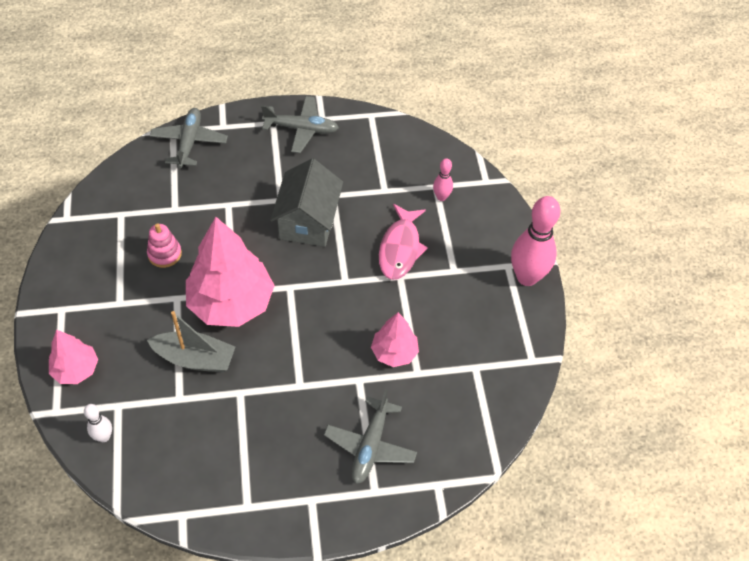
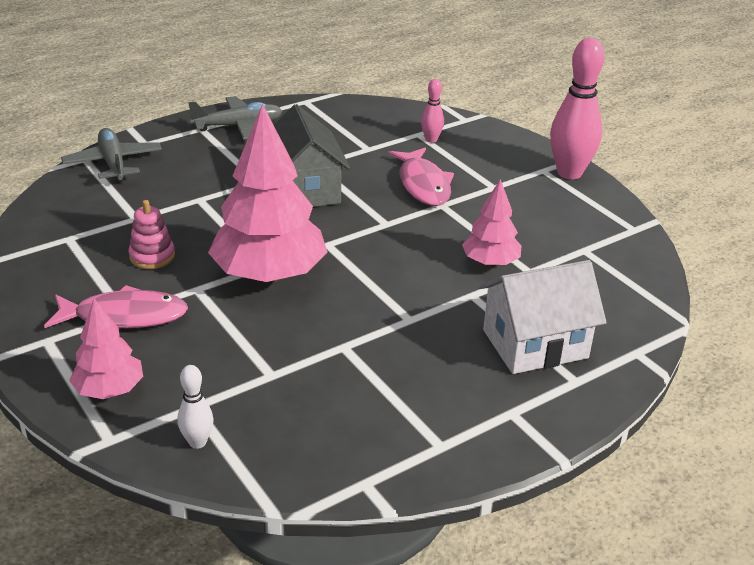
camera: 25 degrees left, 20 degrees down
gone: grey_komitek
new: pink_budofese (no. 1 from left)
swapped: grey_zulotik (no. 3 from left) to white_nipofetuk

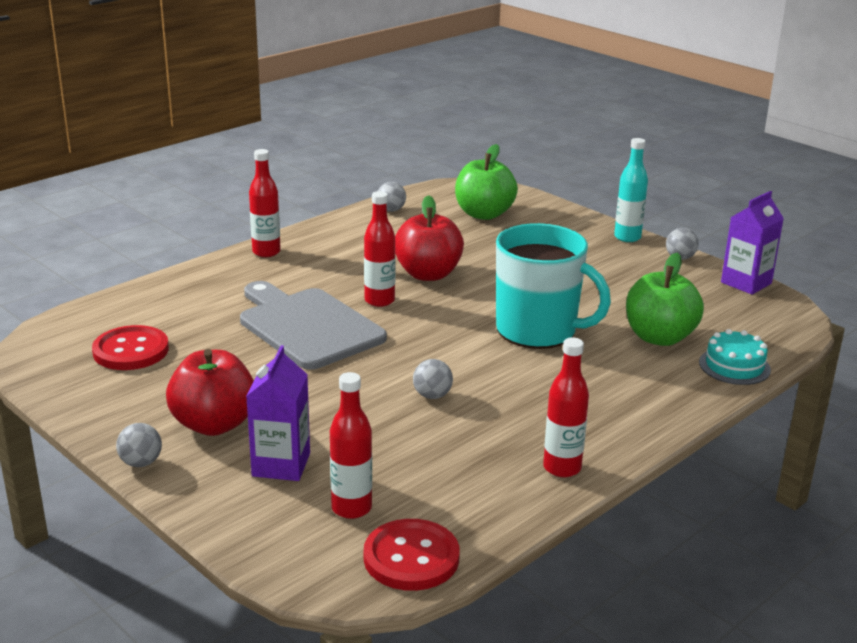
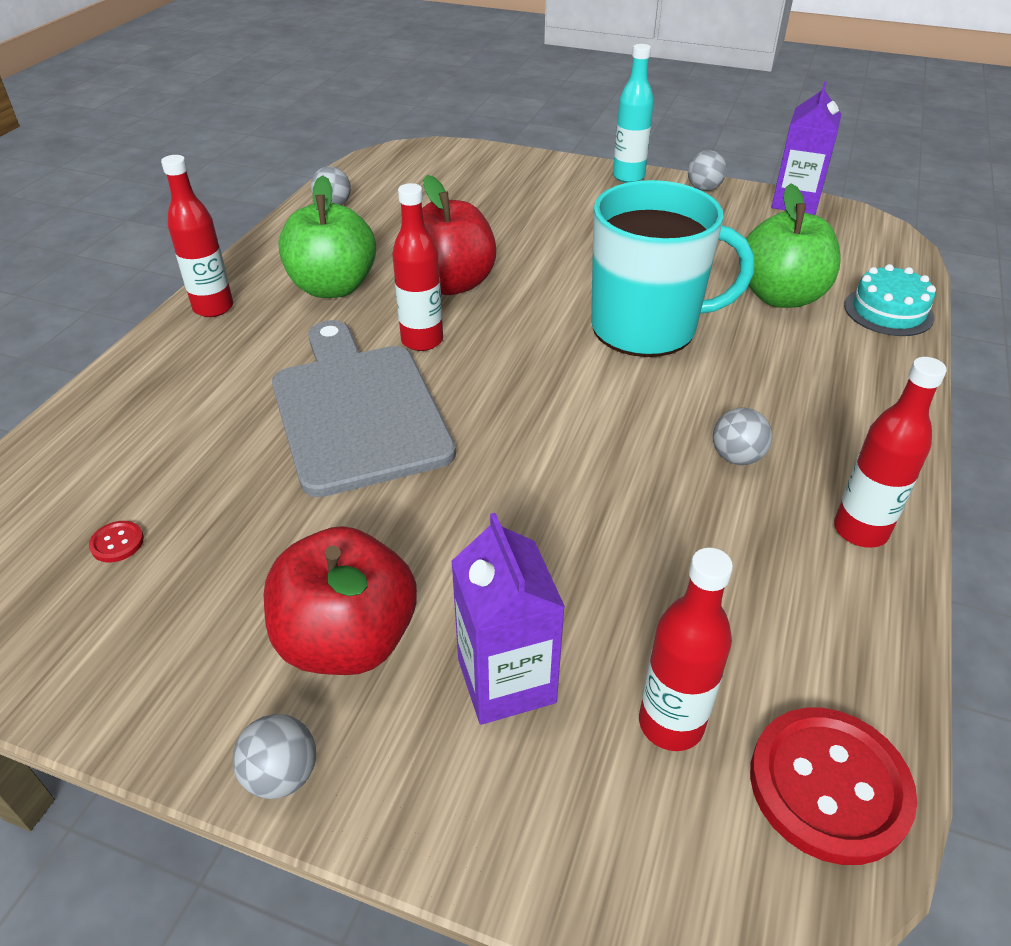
camera: 25 degrees left, 15 degrees up
shifted: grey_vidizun (no. 3 from left in the first image) to grey_vidizun (no. 4 from left); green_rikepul (no. 1 from left)
rotated: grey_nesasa 45 degrees clockwise
scaled: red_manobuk (no. 1 from left) x0.41

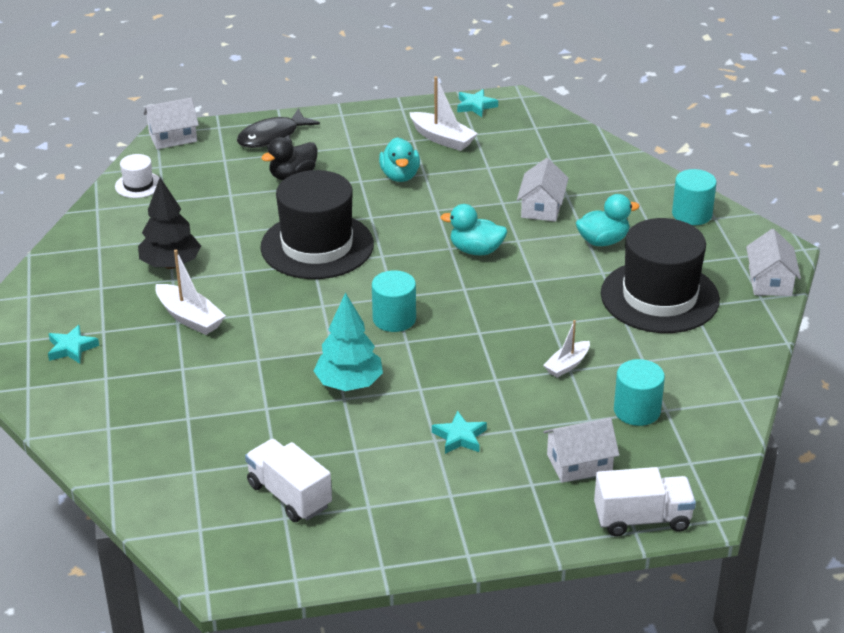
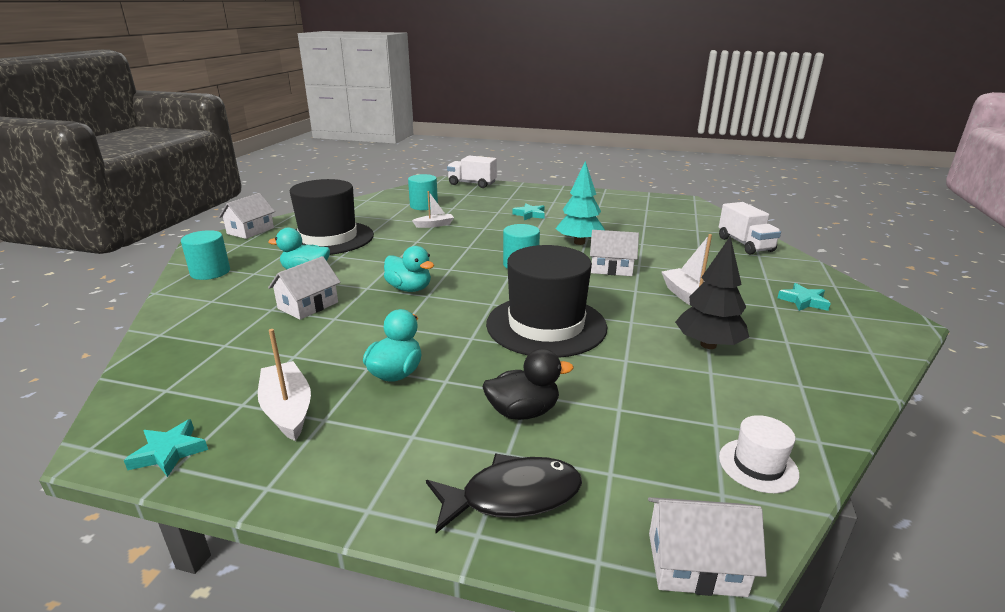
camera: 155 degrees left, 10 degrees down
shifted: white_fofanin (no. 1 from left in the first image) to white_fofanin (no. 2 from left); white_nipofetuk (no. 3 from left)

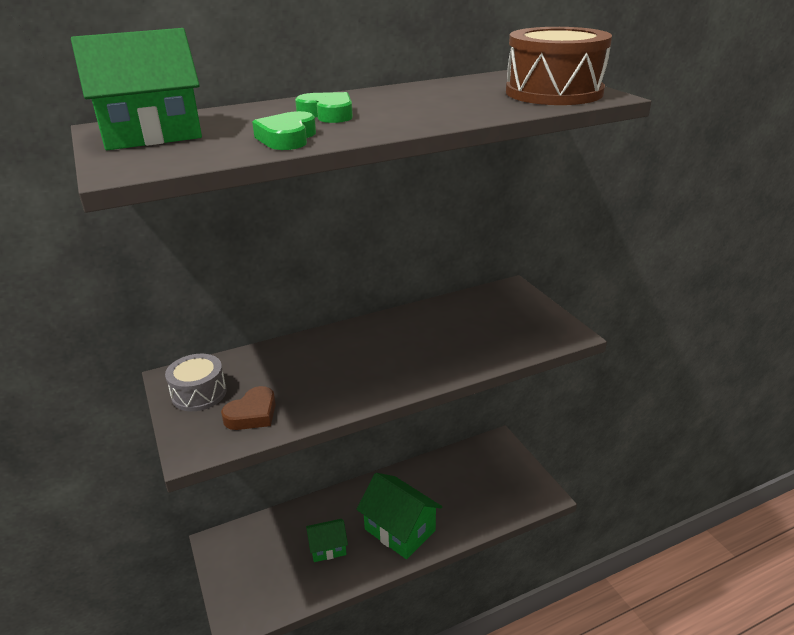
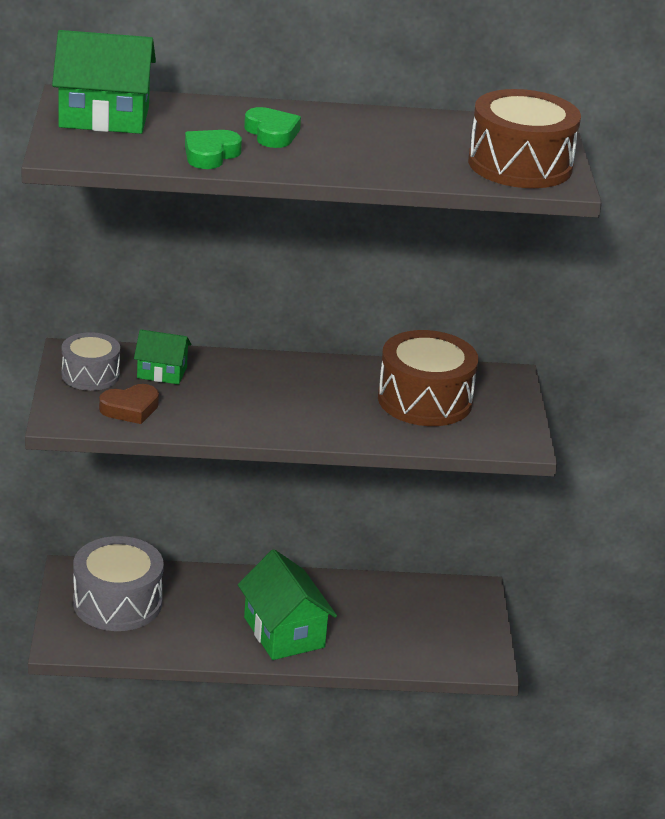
camera: 20 degrees right, 0 degrees up
new: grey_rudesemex (no. 2 from left); brown_rudesemex (no. 1 from left)
shifted: green_nipofetuk (no. 2 from left)

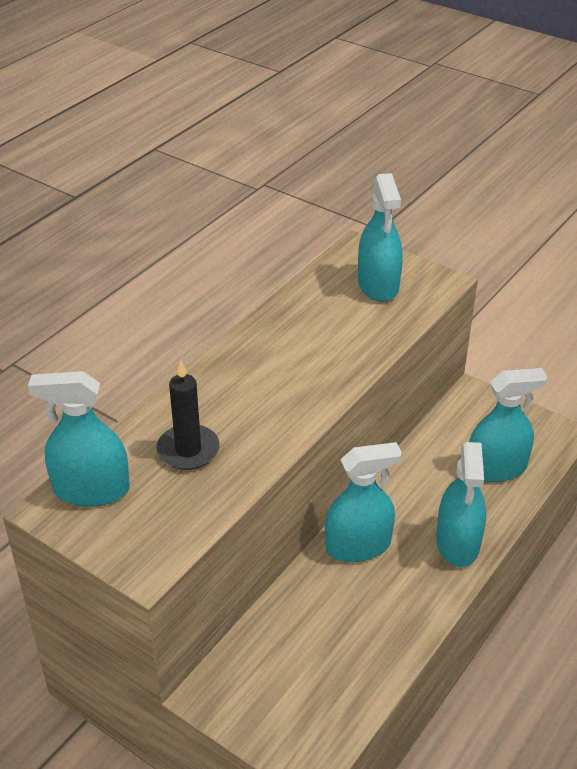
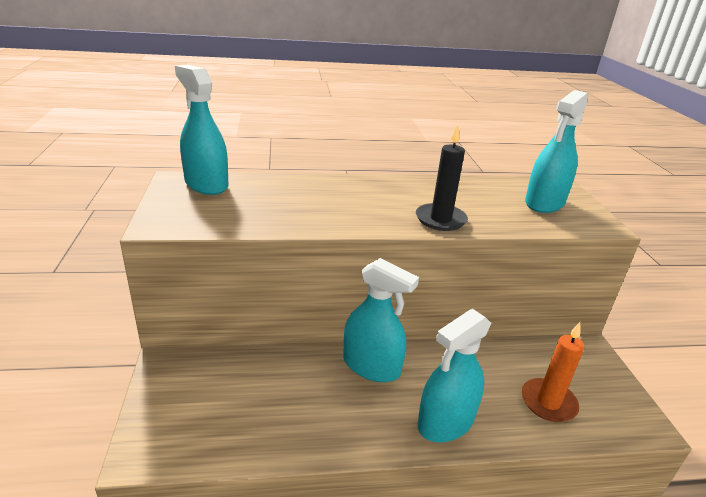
camera: 45 degrees right, 10 degrees down
shifted: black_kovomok
swapped: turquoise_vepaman (no. 5 from left) to orange_kovomok

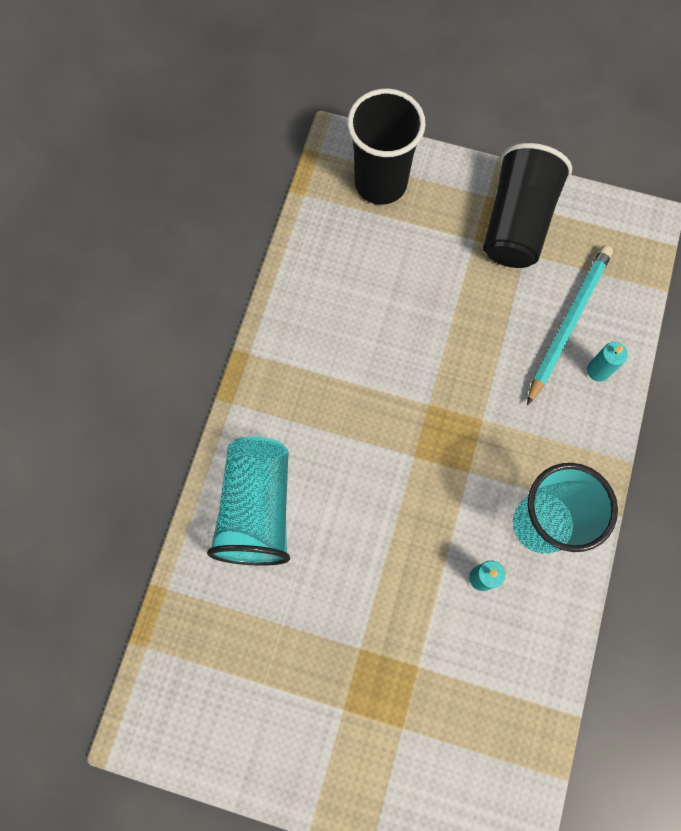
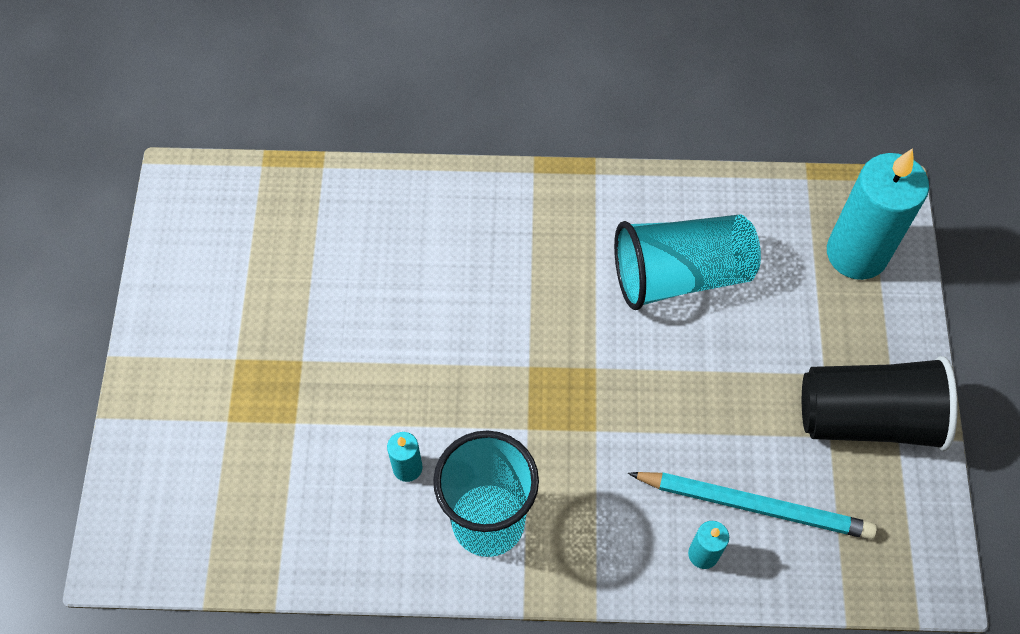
camera: 75 degrees right, 10 degrees down
shifted: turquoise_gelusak (no. 1 from left in the first image) to turquoise_gelusak (no. 2 from left)
swapped: black_gelusak (no. 1 from left) to turquoise_kovomok (no. 3 from left)

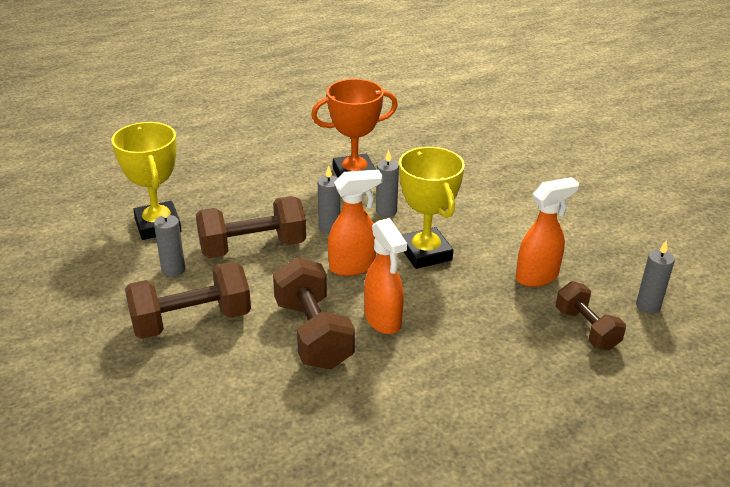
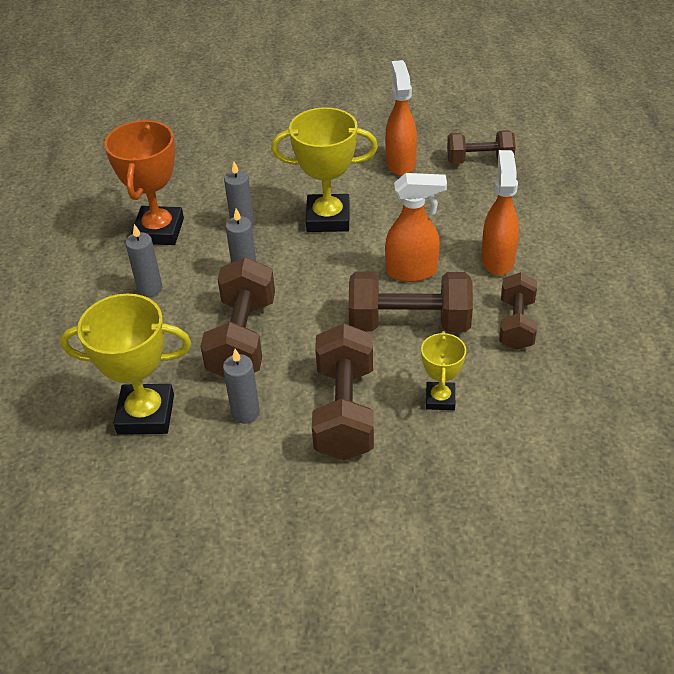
camera: 65 degrees left, 10 degrees up
new: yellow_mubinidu (no. 3 from left); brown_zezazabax (no. 5 from left)
shifted: orange_vepaman (no. 1 from left in the first image) to orange_vepaman (no. 3 from left); grey_kovomok (no. 4 from left in the first image) to grey_kovomok (no. 1 from left)

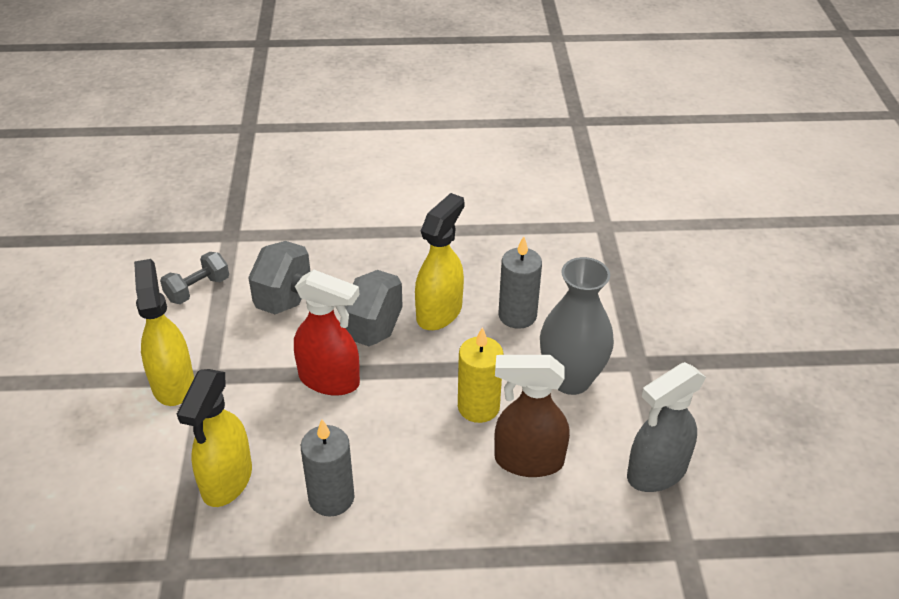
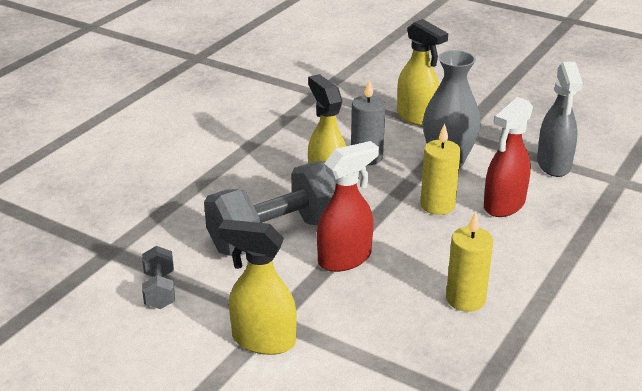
camera: 55 degrees left, 10 degrees down
shifted: yellow_vepaman (no. 2 from left in the first image) to yellow_vepaman (no. 3 from left)
repainted: grey_kovomok (no. 1 from left) to yellow_kovomok (no. 2 from left); brown_vepaman to red_vepaman (no. 2 from left)

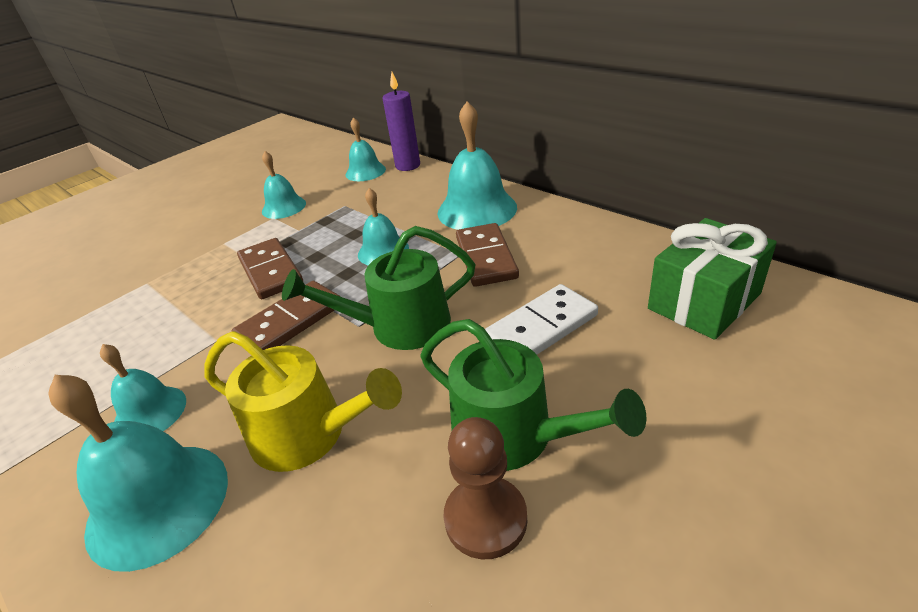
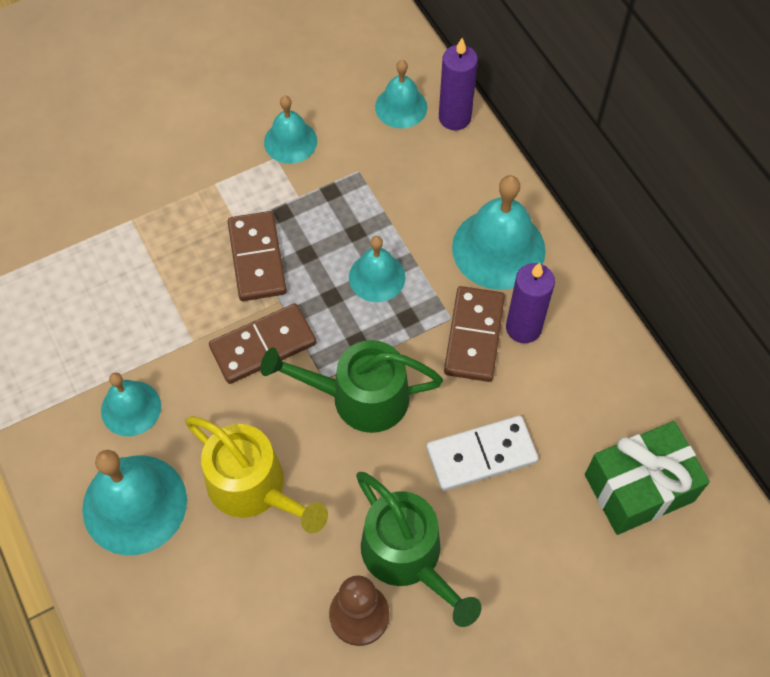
camera: 15 degrees right, 25 degrees up
new: purple_kovomok (no. 2 from left)

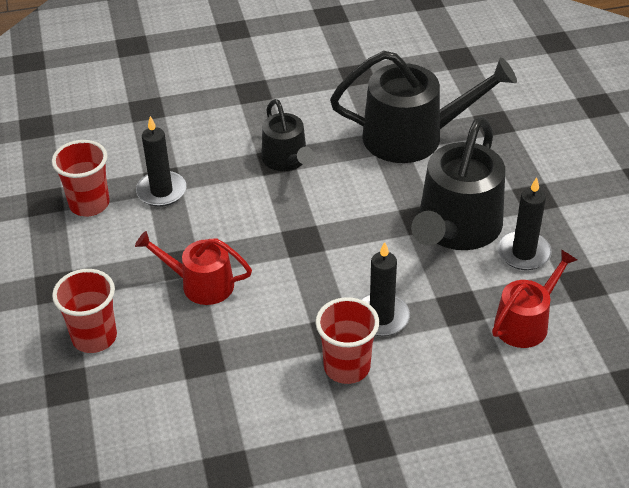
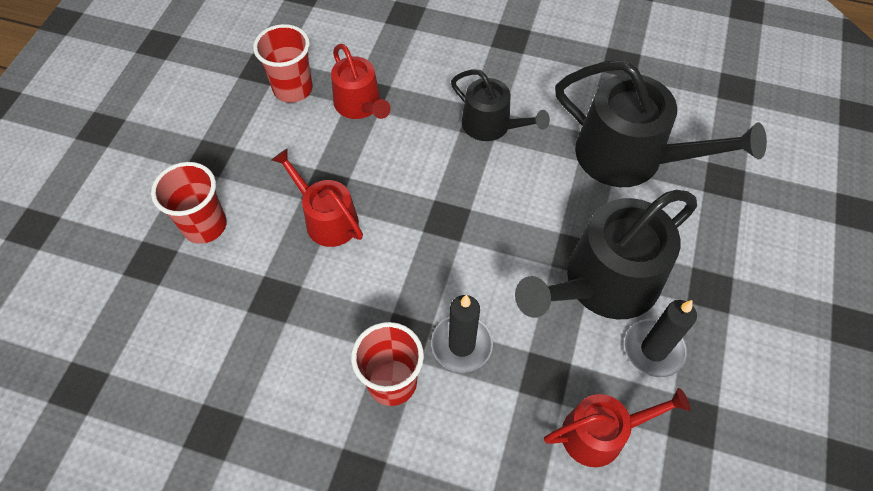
camera: 30 degrees right, 15 degrees up
swapped: black_kovomok (no. 1 from left) to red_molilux (no. 2 from left)
rotated: black_molilux (no. 1 from left) 60 degrees counterclockwise

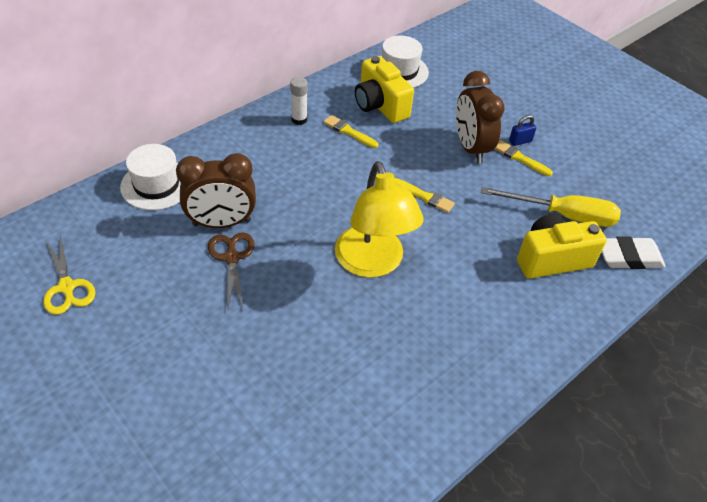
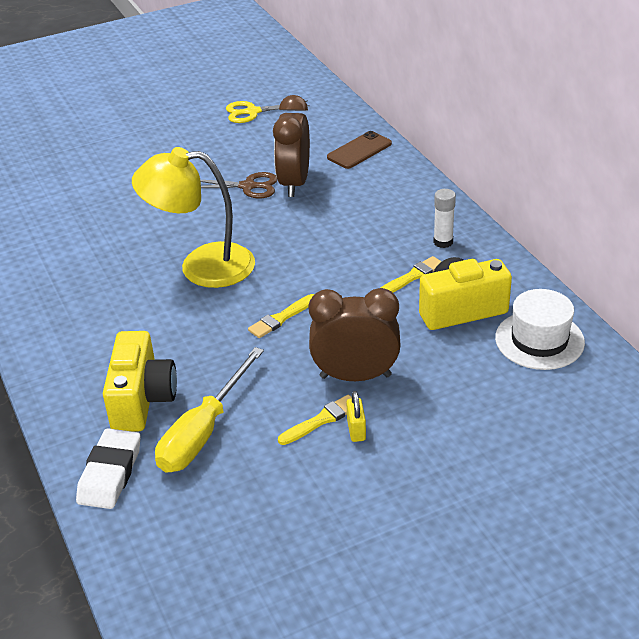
camera: 110 degrees right, 10 degrees down
swapped: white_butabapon (no. 1 from left) to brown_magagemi
repainted: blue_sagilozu to yellow_sagilozu

